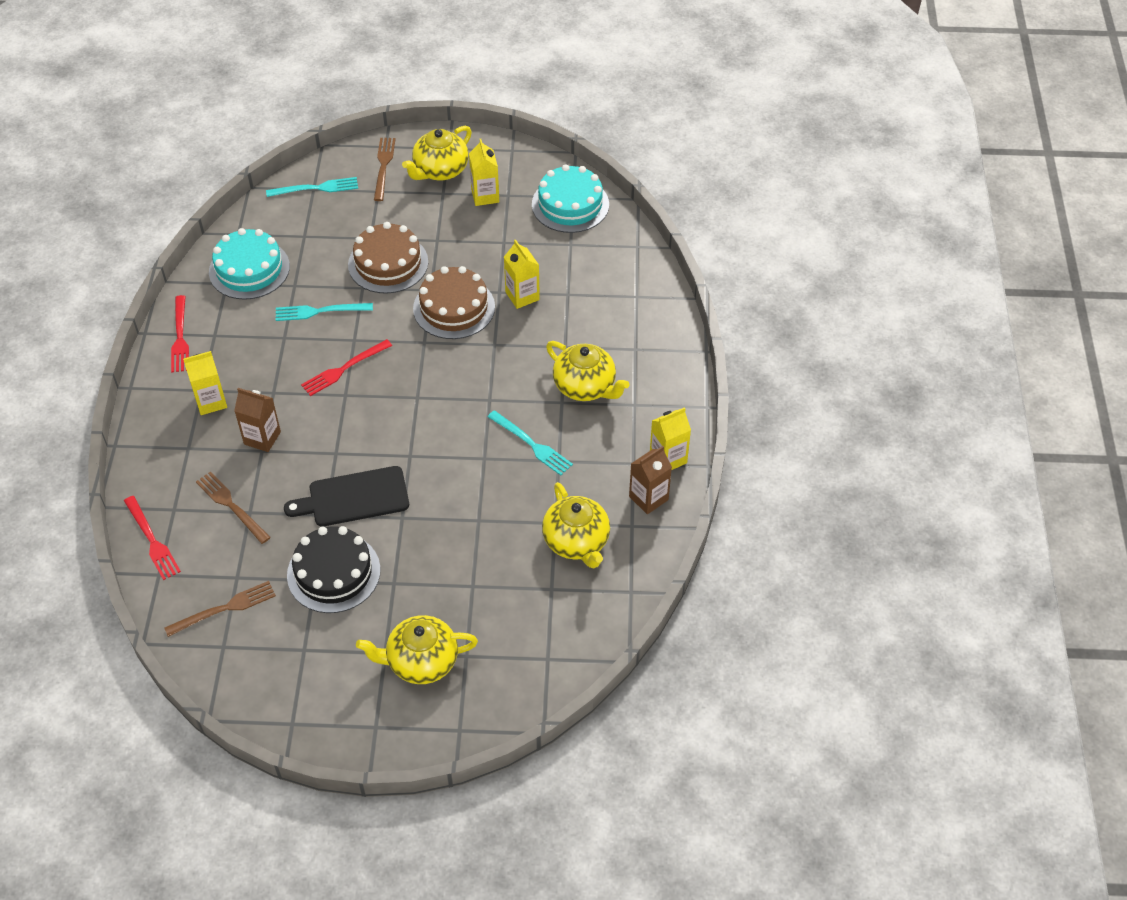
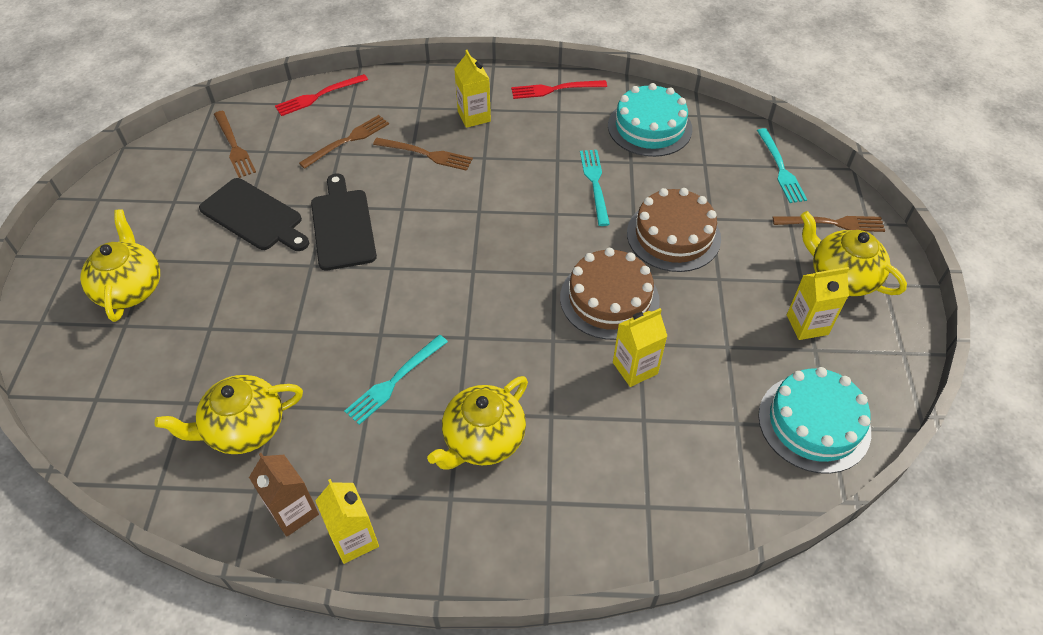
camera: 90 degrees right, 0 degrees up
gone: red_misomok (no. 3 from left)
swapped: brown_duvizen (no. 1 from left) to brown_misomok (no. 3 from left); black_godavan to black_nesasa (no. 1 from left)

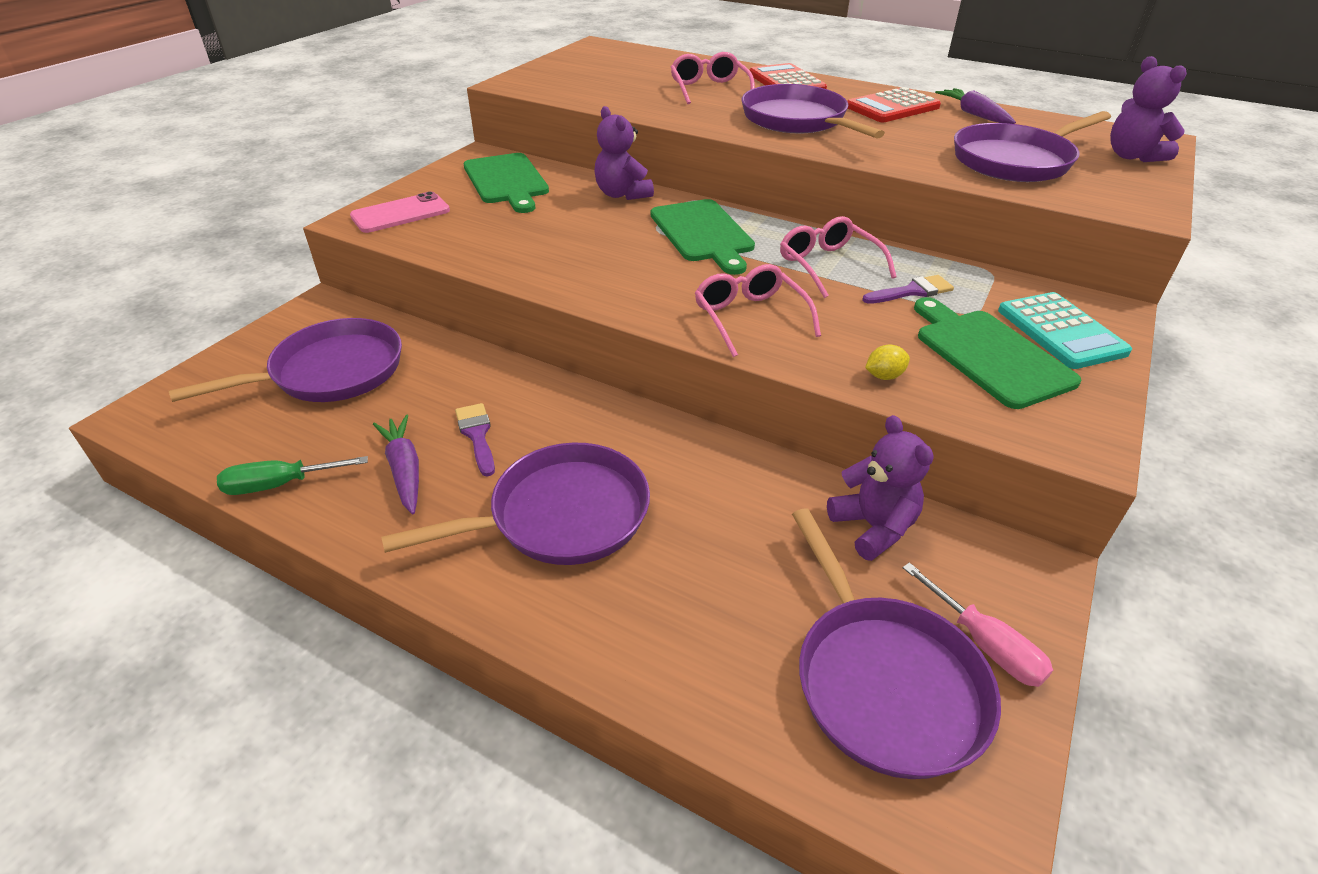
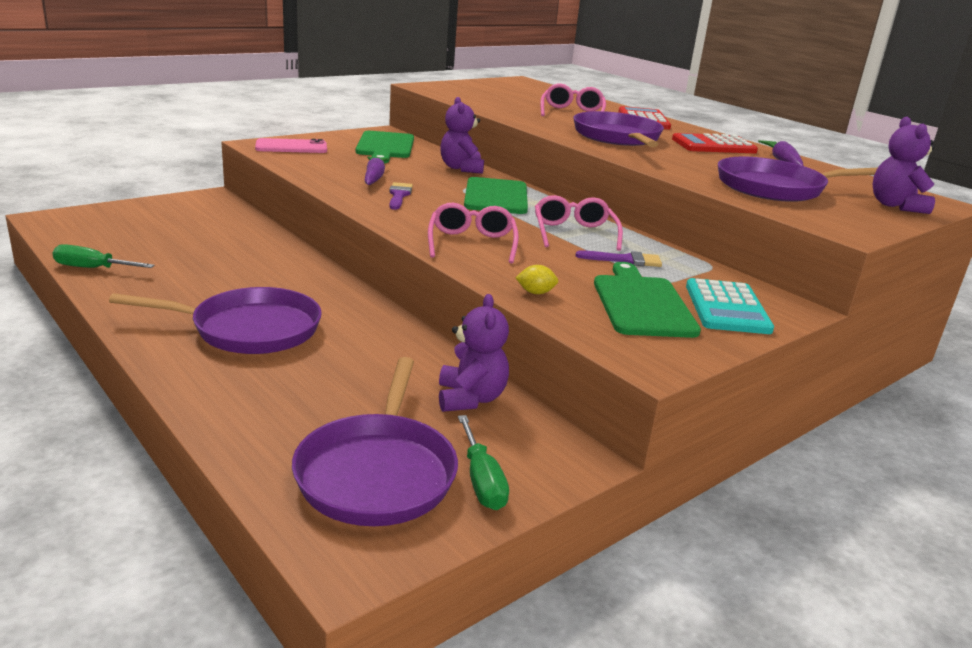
camera: 20 degrees right, 15 degrees down
gone: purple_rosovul (no. 1 from left)
shifted: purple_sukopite (no. 1 from left); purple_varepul (no. 1 from left)
repainted: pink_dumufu to green_dumufu (no. 2 from left)

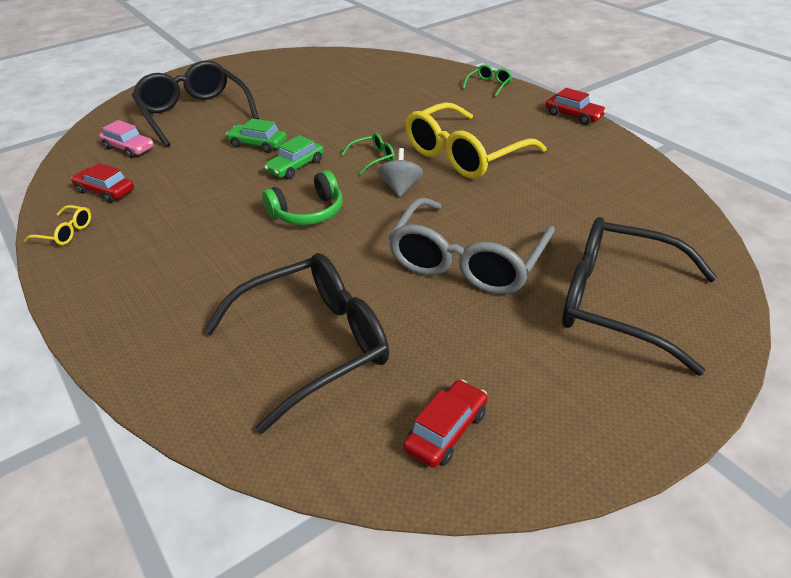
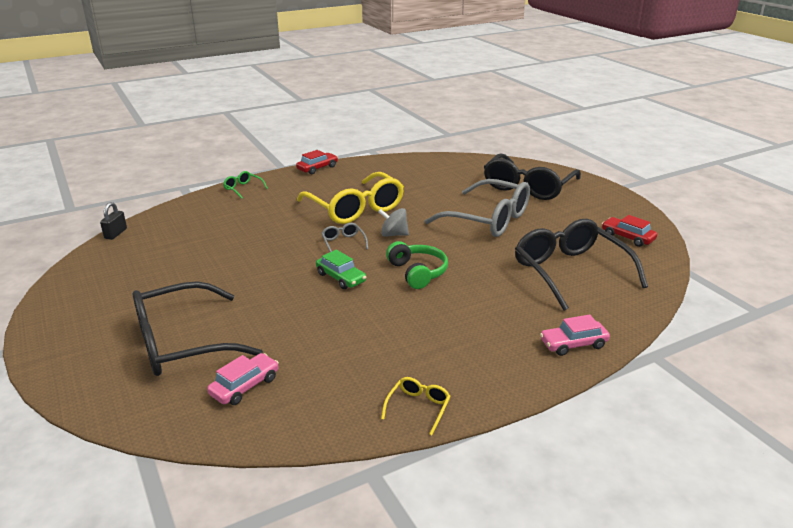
camera: 85 degrees left, 10 degrees down
gone: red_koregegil (no. 1 from left); green_koregegil (no. 1 from left)
new: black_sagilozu; pink_koregegil (no. 2 from left)
repainted: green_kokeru (no. 1 from left) to grey_kokeru (no. 1 from left)

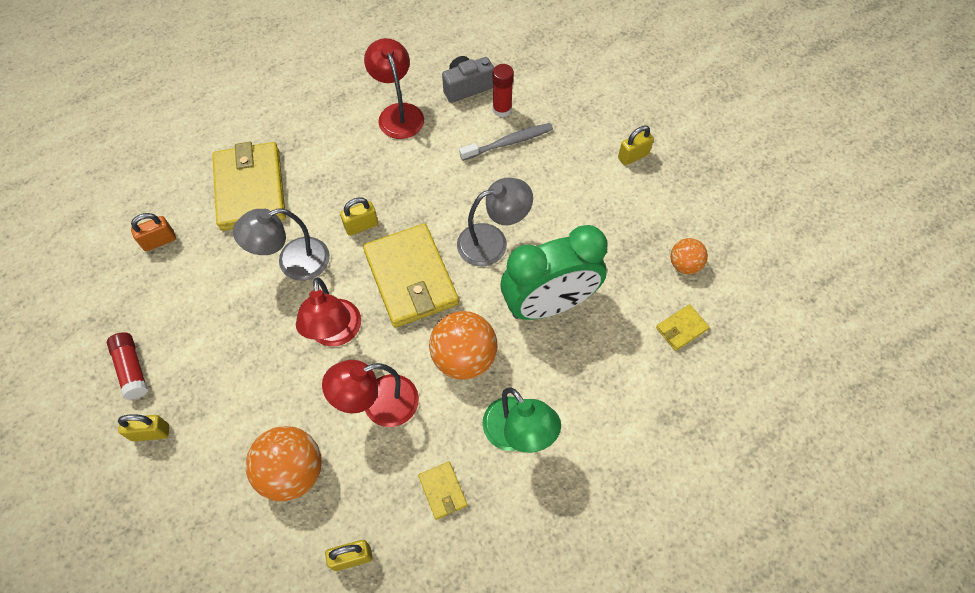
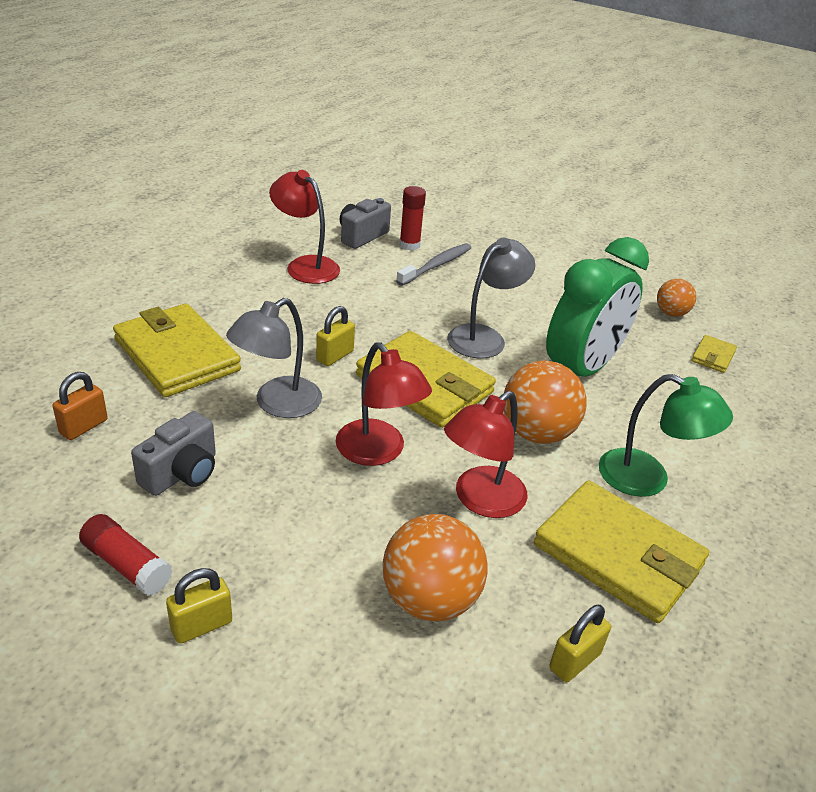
camera: 30 degrees left, 25 degrees down
gone: yellow_sagilozu (no. 4 from left)
new: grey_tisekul (no. 1 from left)
scaled: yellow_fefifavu (no. 3 from left) x2.26

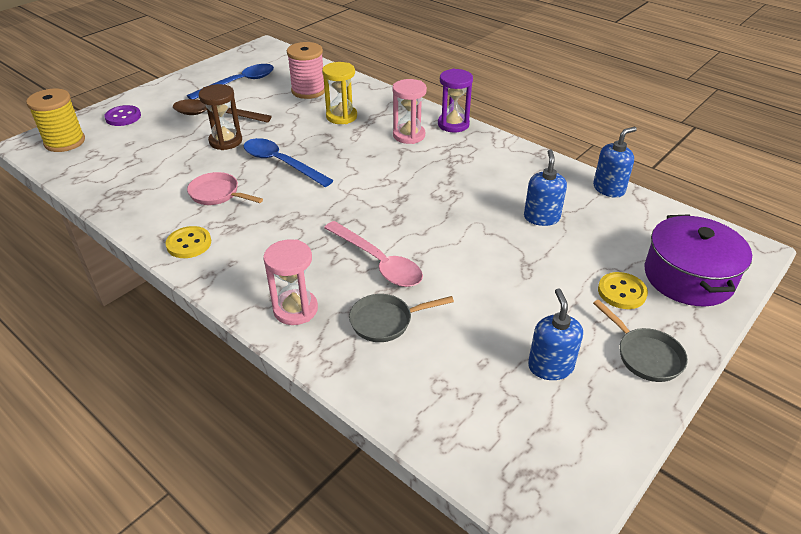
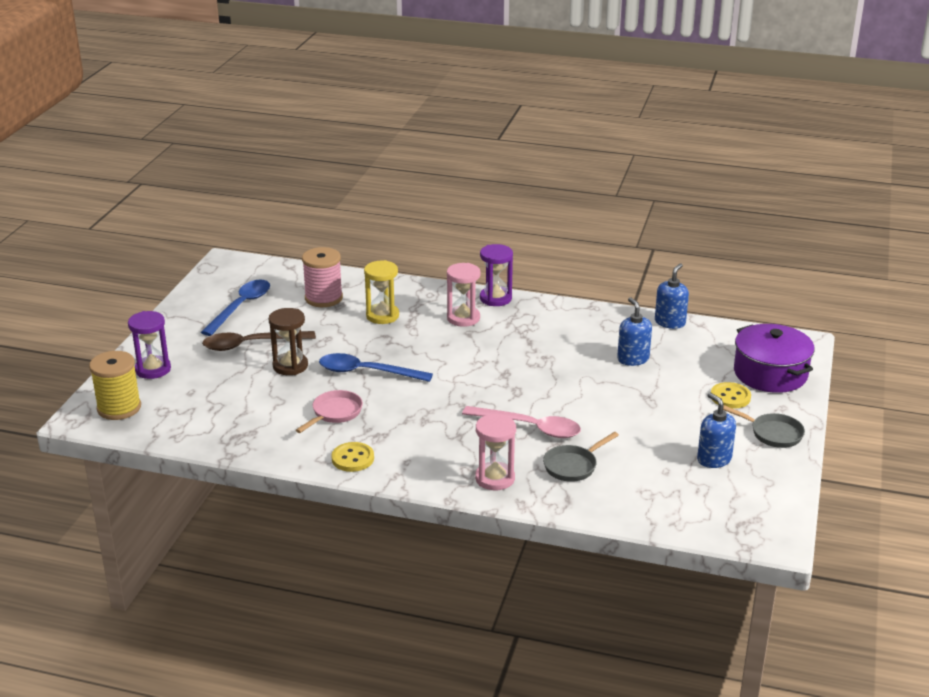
camera: 25 degrees left, 10 degrees down
swapped: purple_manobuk to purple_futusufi (no. 1 from left)
rotated: pink_rosovul 120 degrees clockwise

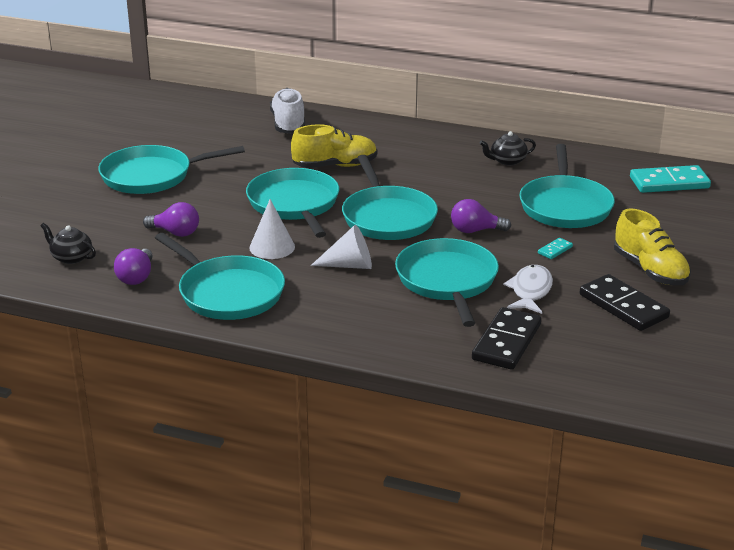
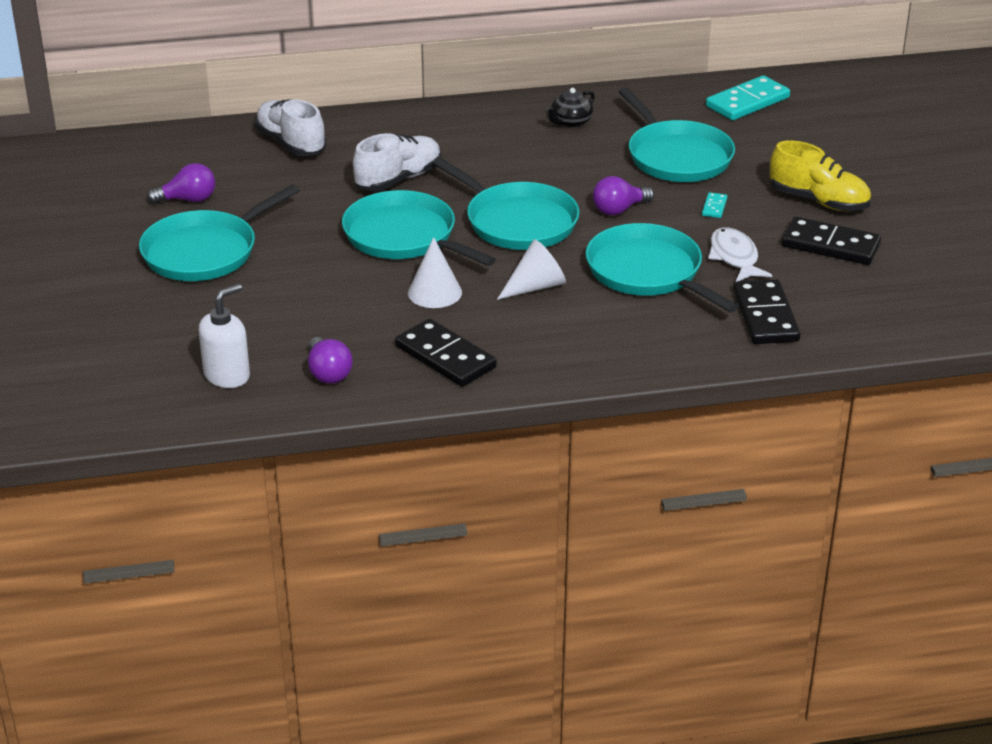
camera: 30 degrees left, 5 degrees up
shifted: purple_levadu (no. 2 from left in the first image) to purple_levadu (no. 1 from left)
swapped: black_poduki (no. 1 from left) to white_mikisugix; turquoise_rosovul (no. 2 from left) to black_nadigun (no. 1 from left)
repainted: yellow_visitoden (no. 1 from left) to white_visitoden (no. 2 from left)

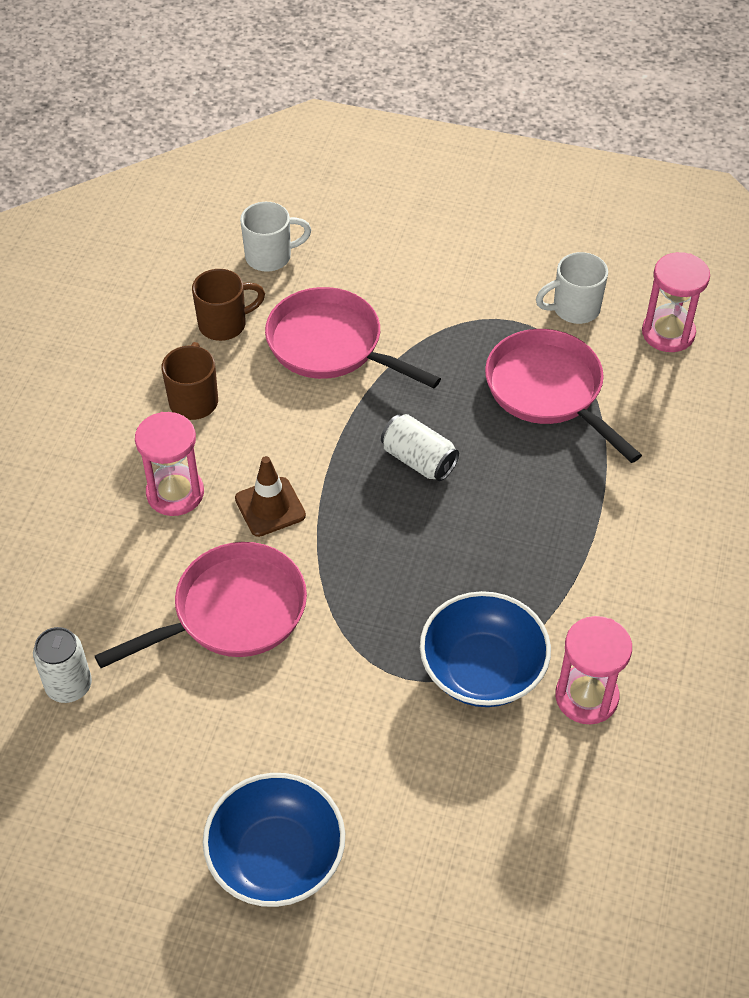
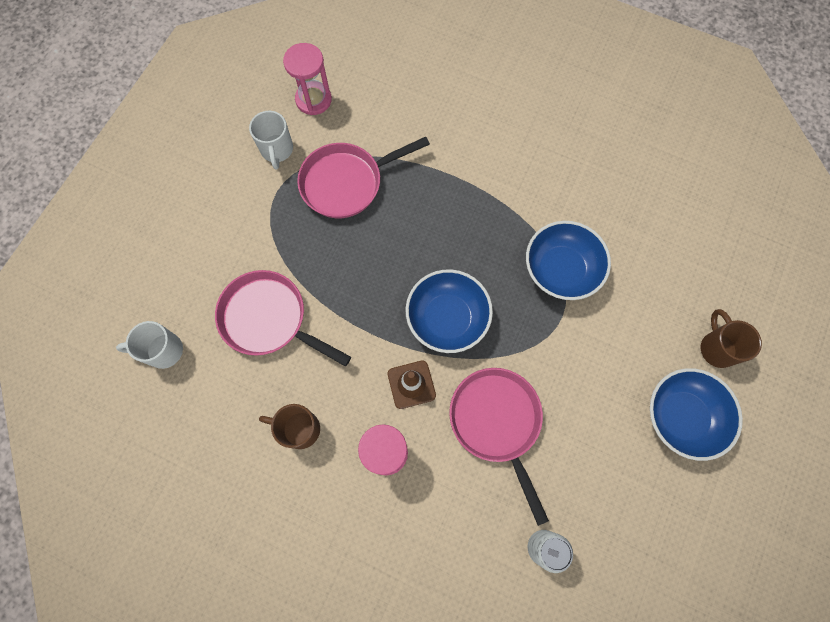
camera: 80 degrees left, 20 degrees up
gone: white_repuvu (no. 2 from left); pink_futusufi (no. 2 from left)
new: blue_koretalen (no. 1 from left)
shifted: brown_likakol (no. 2 from left)
rotated: white_likakol (no. 1 from left) 90 degrees counterclockwise; pink_rosovul (no. 2 from left in the first image) 75 degrees clockwise

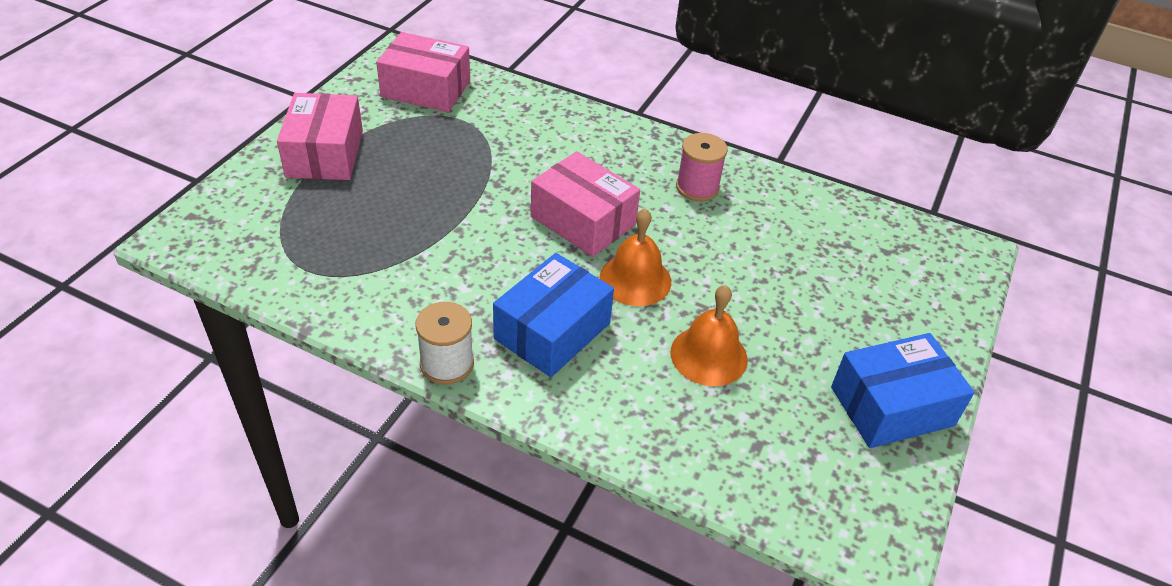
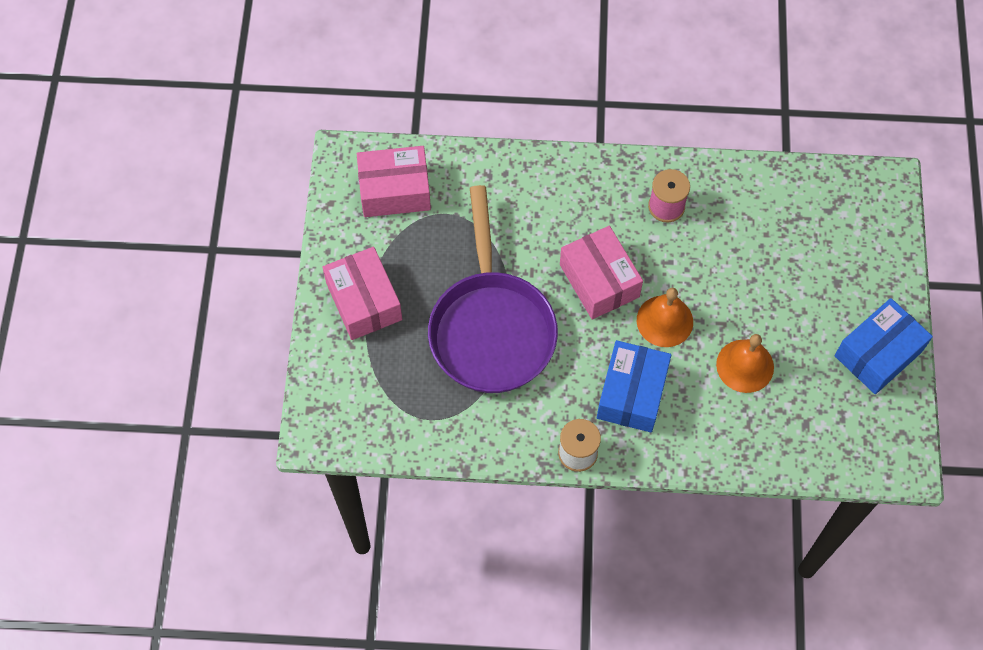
camera: 20 degrees left, 20 degrees up
new: purple_rosovul
rotated: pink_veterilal (no. 3 from left) 45 degrees clockwise

